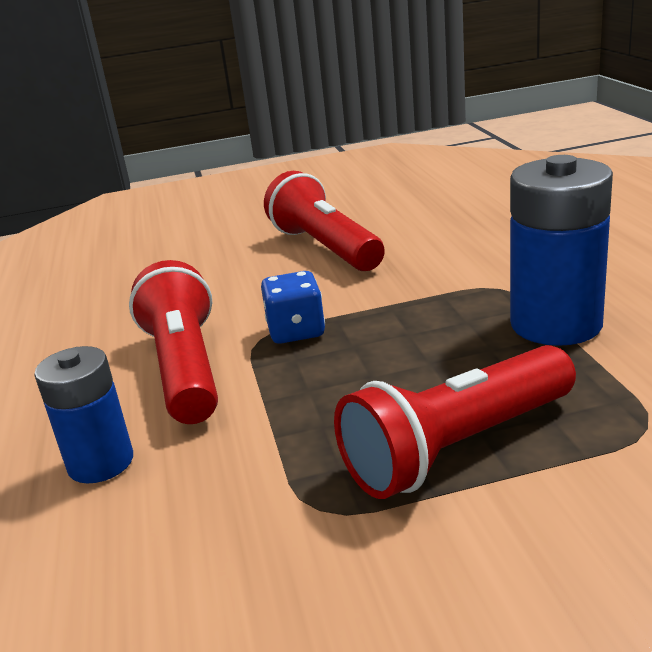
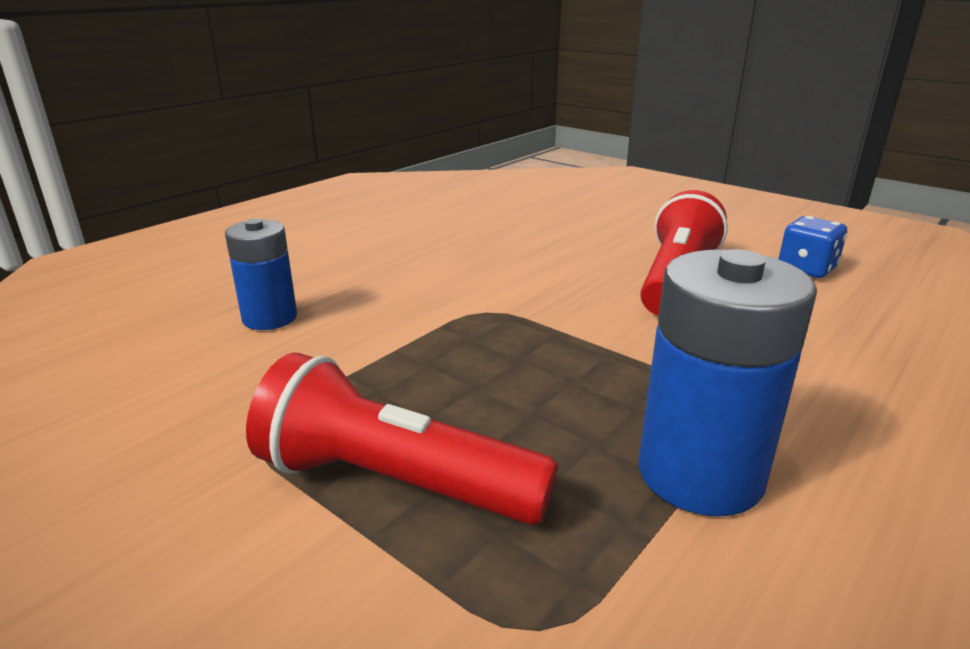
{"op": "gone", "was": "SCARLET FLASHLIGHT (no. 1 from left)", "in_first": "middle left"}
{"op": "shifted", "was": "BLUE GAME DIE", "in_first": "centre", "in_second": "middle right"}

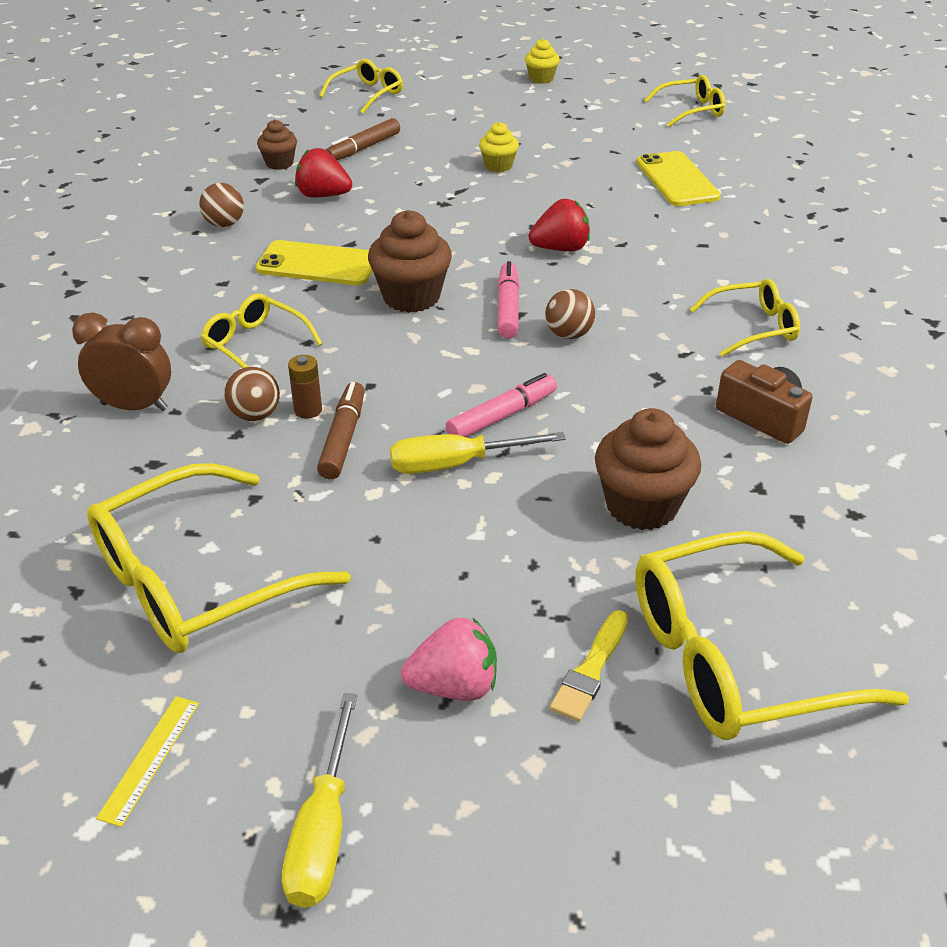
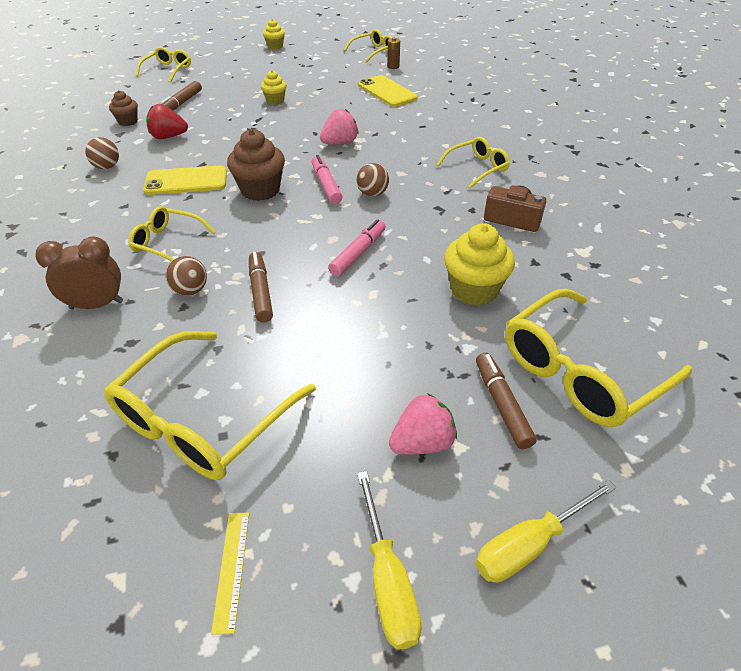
{"op": "shifted", "was": "RUSSET POWER CELL", "in_first": "middle left", "in_second": "top centre"}
{"op": "shifted", "was": "YELLOW FLAT SCREWDRIVER (no. 2 from left)", "in_first": "centre", "in_second": "bottom right"}
{"op": "swapped", "was": "YELLOW PAINT BRUSH", "now": "RUSSET MARKER PEN (no. 3 from left)", "in_first": "bottom centre", "in_second": "middle right"}
{"op": "repainted", "was": "SCARLET BERRY (no. 2 from left)", "now": "PINK BERRY (no. 1 from left)", "in_first": "top centre", "in_second": "top centre"}
{"op": "repainted", "was": "RUSSET MUFFIN (no. 3 from left)", "now": "YELLOW MUFFIN (no. 3 from left)", "in_first": "middle right", "in_second": "centre"}

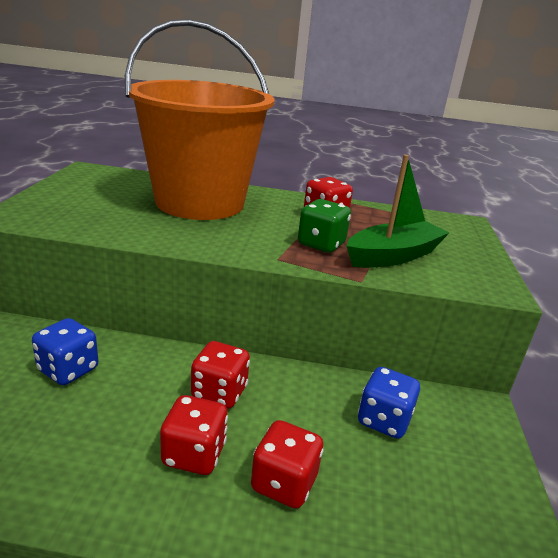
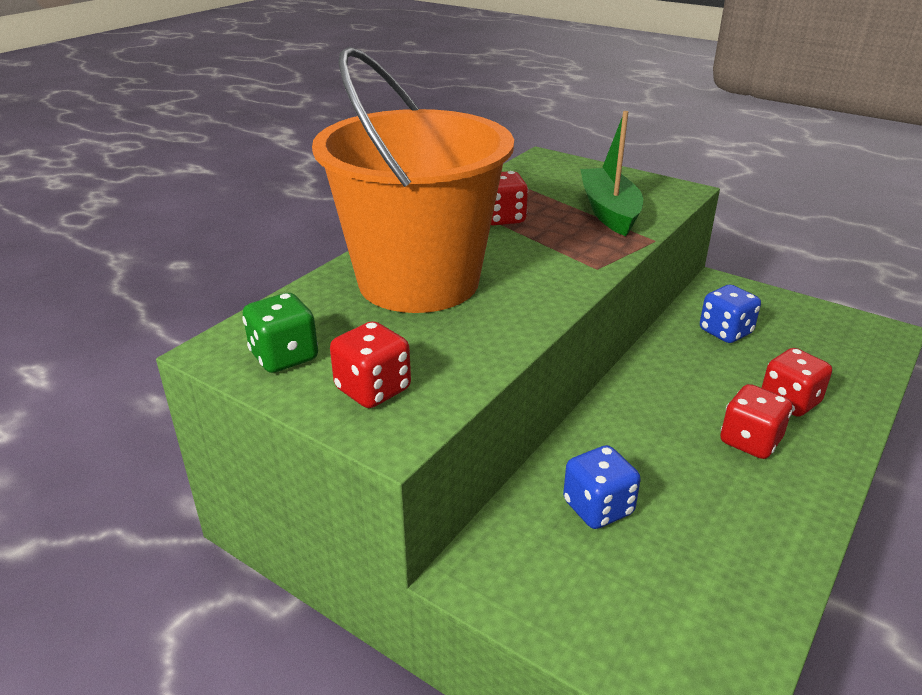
{"op": "shifted", "was": "SCARLET GAME DIE (no. 2 from left in the first image)", "now": "SCARLET GAME DIE (no. 1 from left)", "in_first": "bottom centre", "in_second": "centre"}
{"op": "shifted", "was": "LEAF-GREEN GAME DIE", "in_first": "centre", "in_second": "middle left"}

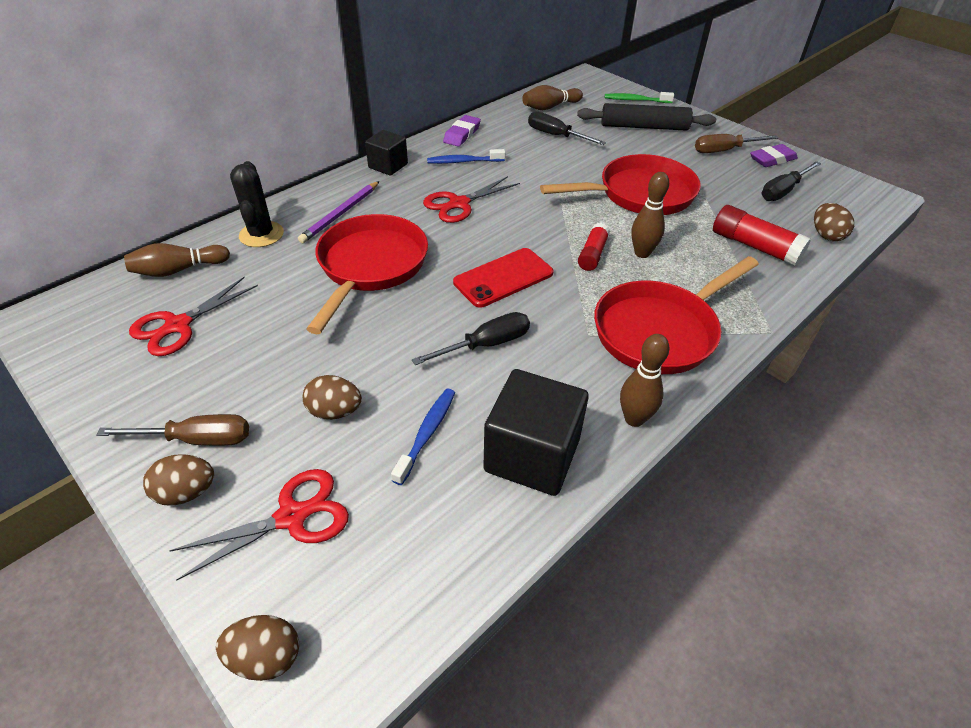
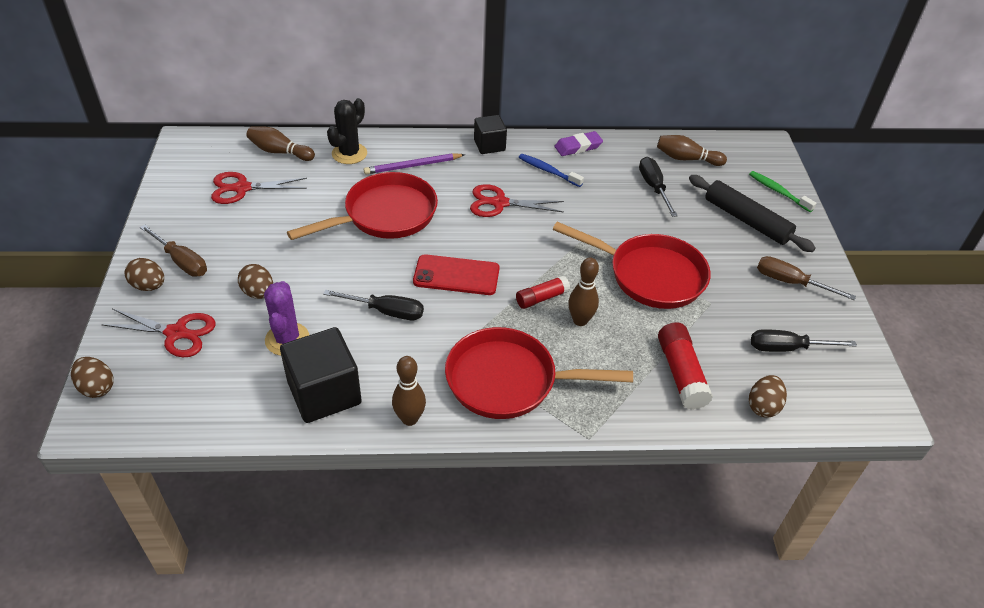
{"op": "gone", "was": "VIOLET ERASER (no. 2 from left)", "in_first": "top right"}
{"op": "swapped", "was": "BLUE DENTAL BRUSH (no. 1 from left)", "now": "VIOLET SAGUARO CACTUS", "in_first": "centre", "in_second": "middle left"}

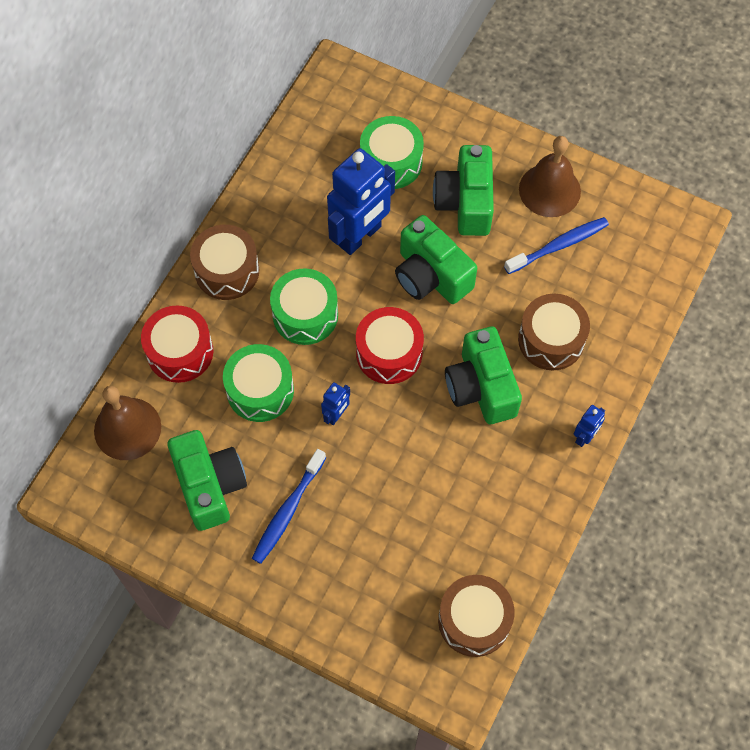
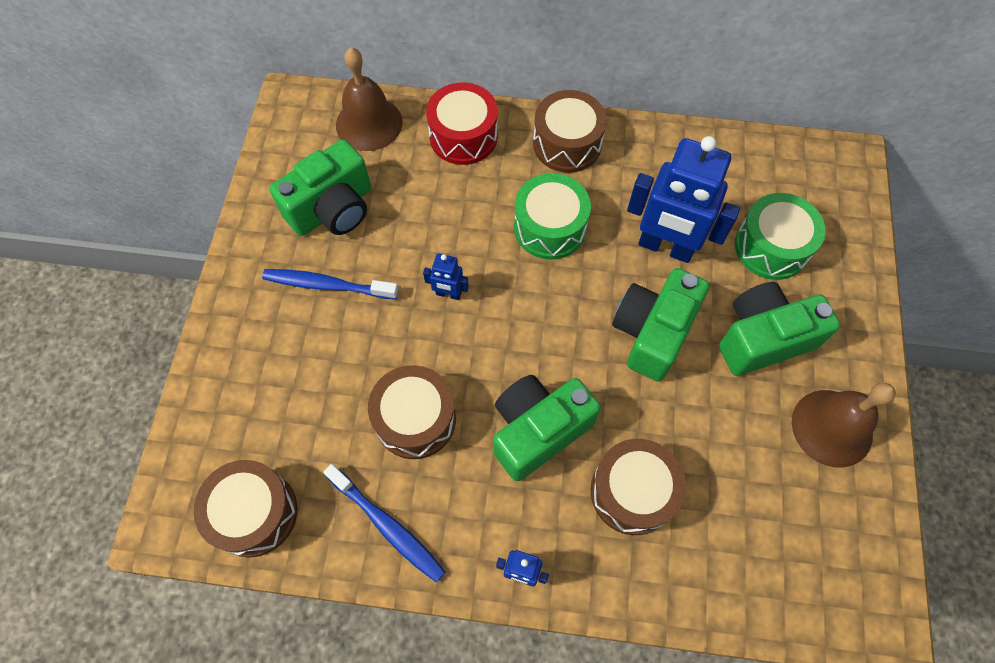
{"op": "gone", "was": "LEAF-GREEN TOY DRUM (no. 1 from left)", "in_first": "centre"}
{"op": "gone", "was": "SCARLET TOY DRUM (no. 2 from left)", "in_first": "centre"}
{"op": "new", "now": "RUSSET TOY DRUM (no. 2 from left)", "in_second": "centre"}
{"op": "shifted", "was": "BLUE DENTAL BRUSH (no. 2 from left)", "in_first": "top right", "in_second": "bottom centre"}

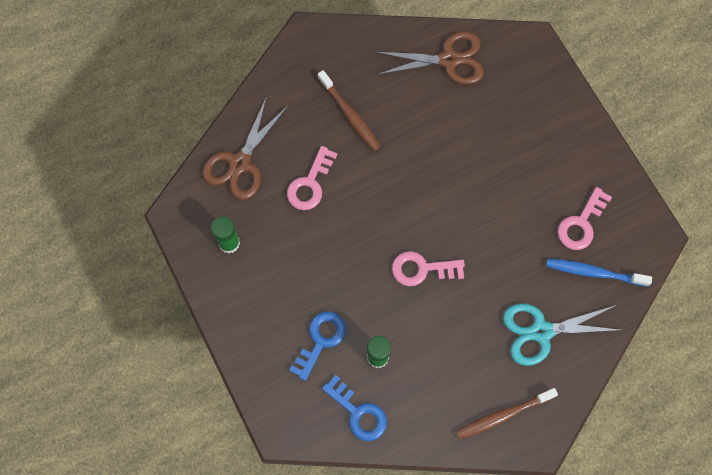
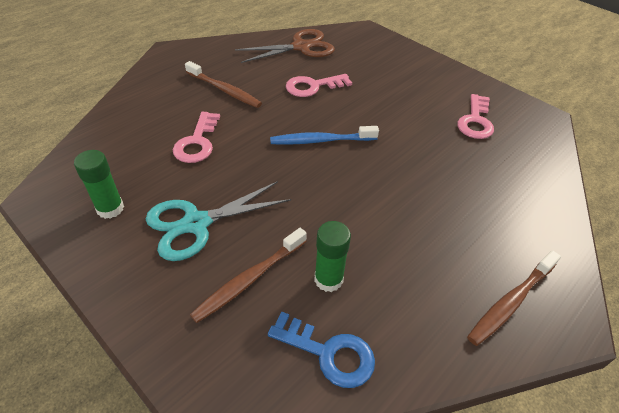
{"op": "gone", "was": "RUSSET SHEARS (no. 1 from left)", "in_first": "top centre"}
{"op": "shifted", "was": "PINK DOOR KEY (no. 2 from left)", "in_first": "centre", "in_second": "top centre"}
{"op": "shifted", "was": "TEAL SHEARS", "in_first": "bottom right", "in_second": "centre"}
{"op": "shifted", "was": "BLUE DENTAL BRUSH", "in_first": "middle right", "in_second": "top centre"}
{"op": "swapped", "was": "BLUE DOOR KEY (no. 1 from left)", "now": "RUSSET DENTAL BRUSH (no. 2 from left)", "in_first": "bottom centre", "in_second": "centre"}

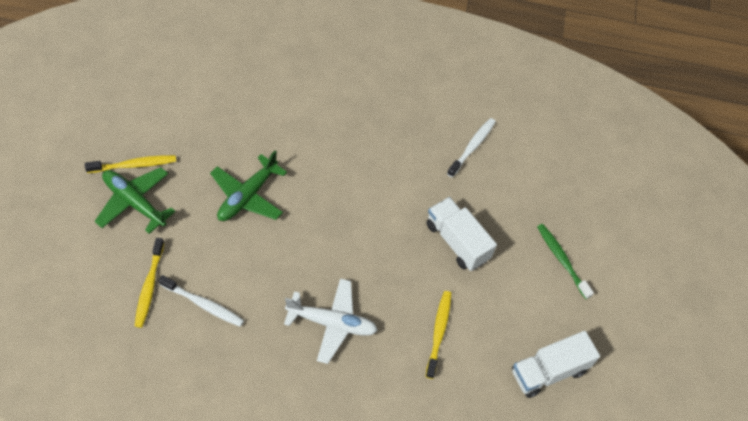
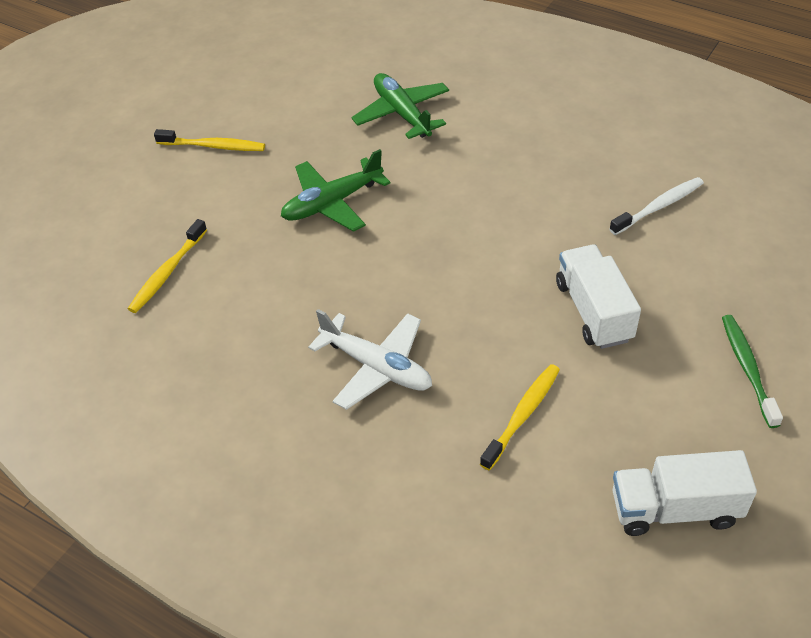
{"op": "gone", "was": "PURE WHITE DENTAL BRUSH (no. 1 from left)", "in_first": "bottom left"}
{"op": "shifted", "was": "LEAF-GREEN TOY PLANE (no. 1 from left in the first image)", "now": "LEAF-GREEN TOY PLANE (no. 2 from left)", "in_first": "middle left", "in_second": "top centre"}

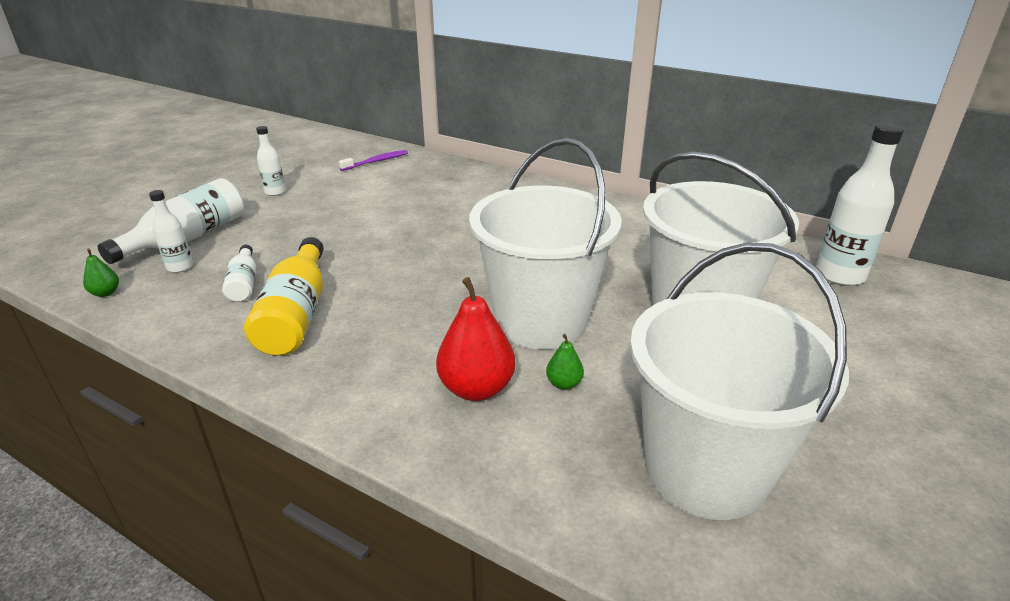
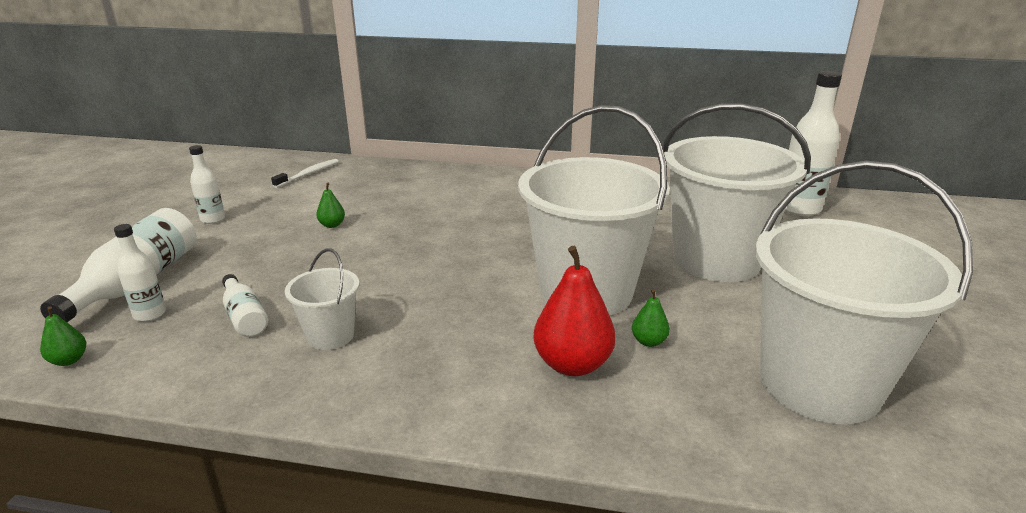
{"op": "new", "now": "LEAF-GREEN TOY PEAR (no. 2 from left)", "in_second": "middle left"}
{"op": "swapped", "was": "YELLOW FLASK", "now": "PURE WHITE BUCKET (no. 1 from left)", "in_first": "middle left", "in_second": "middle left"}
{"op": "repainted", "was": "VIOLET DENTAL BRUSH", "now": "PURE WHITE DENTAL BRUSH", "in_first": "top centre", "in_second": "middle left"}

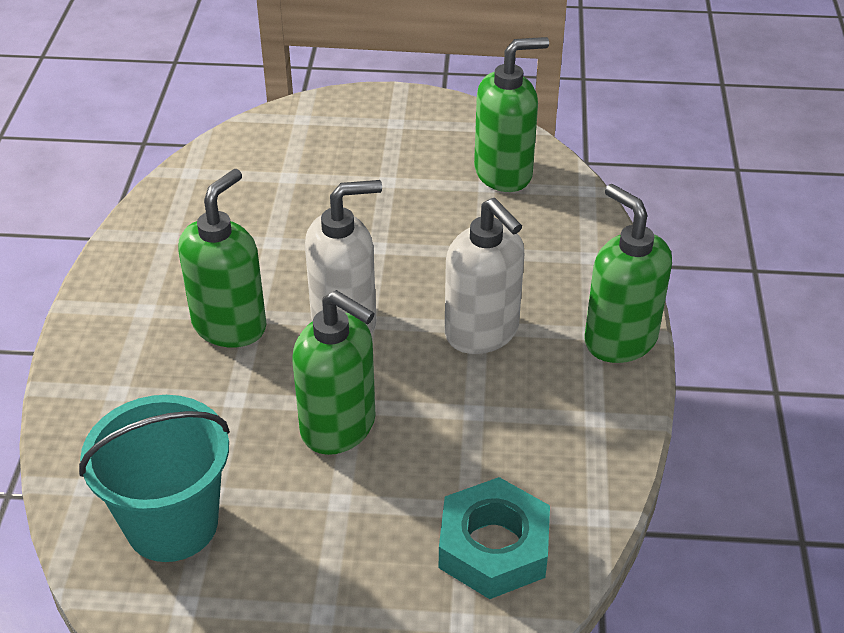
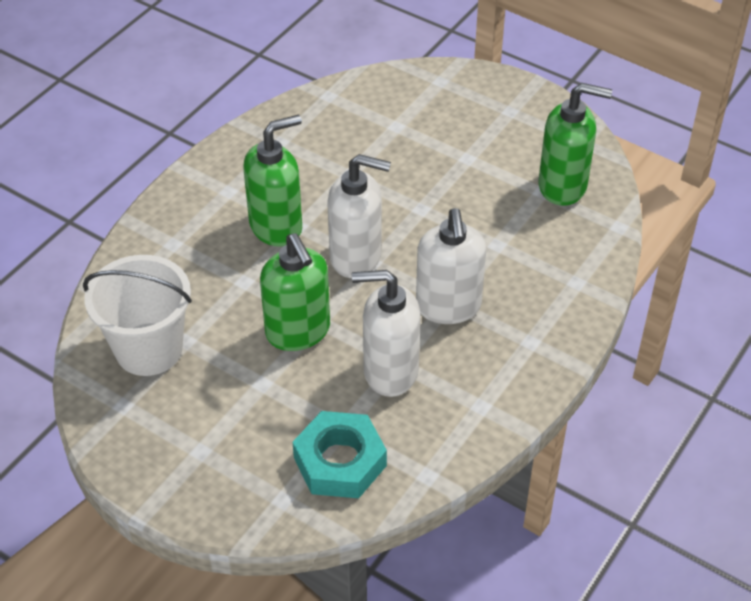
{"op": "gone", "was": "LEAF-GREEN SOAP DISPENSER (no. 4 from left)", "in_first": "middle right"}
{"op": "new", "now": "PURE WHITE SOAP DISPENSER (no. 2 from left)", "in_second": "centre"}
{"op": "repainted", "was": "TEAL BUCKET", "now": "PURE WHITE BUCKET", "in_first": "bottom left", "in_second": "middle left"}

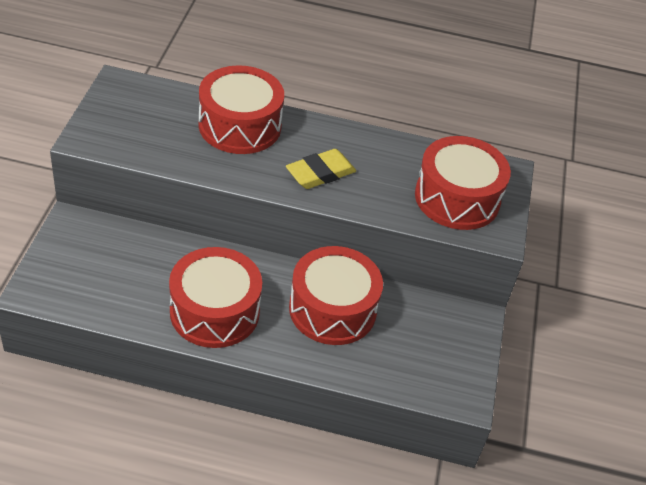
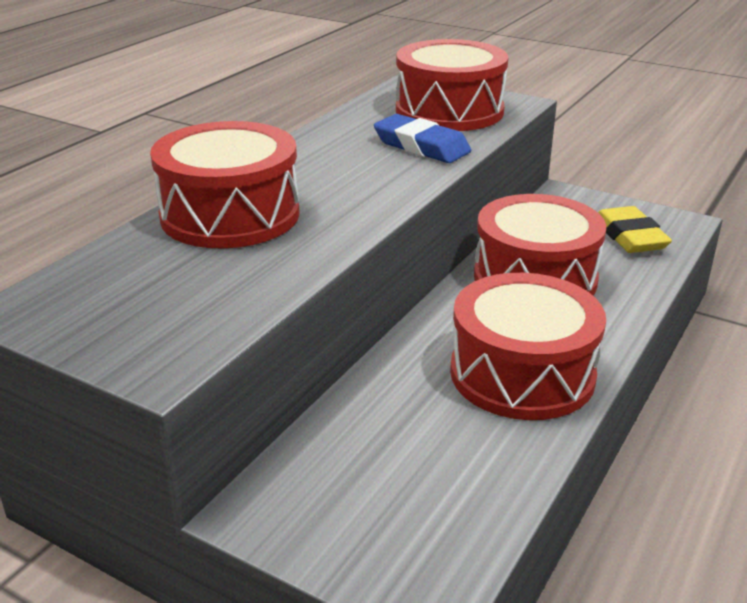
{"op": "new", "now": "BLUE ERASER", "in_second": "top centre"}
{"op": "shifted", "was": "YELLOW ERASER", "in_first": "centre", "in_second": "middle right"}

